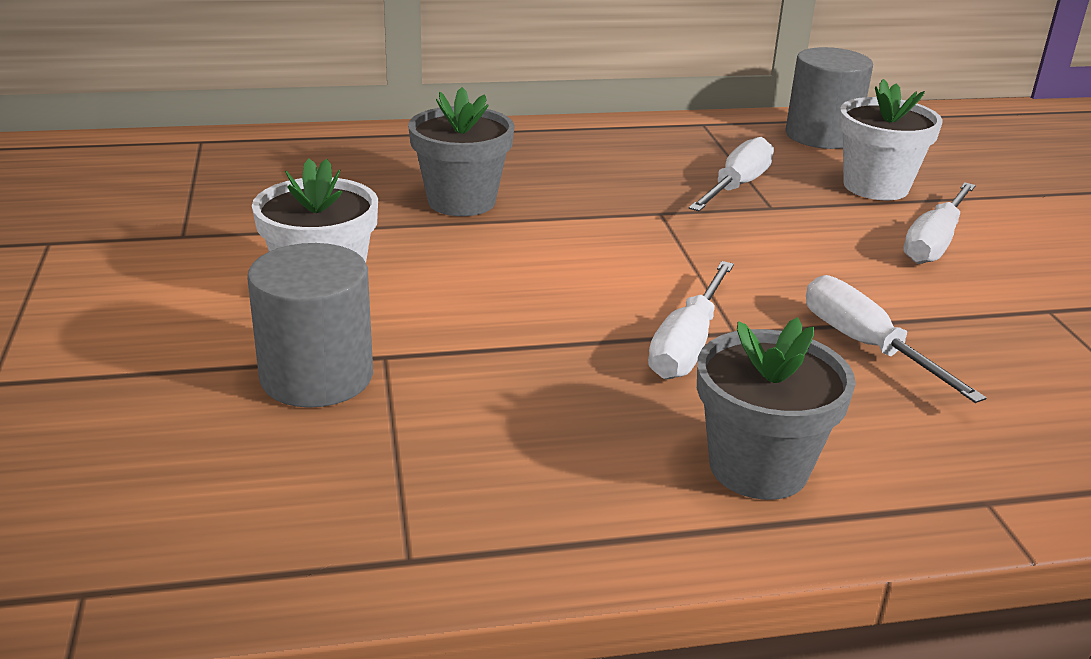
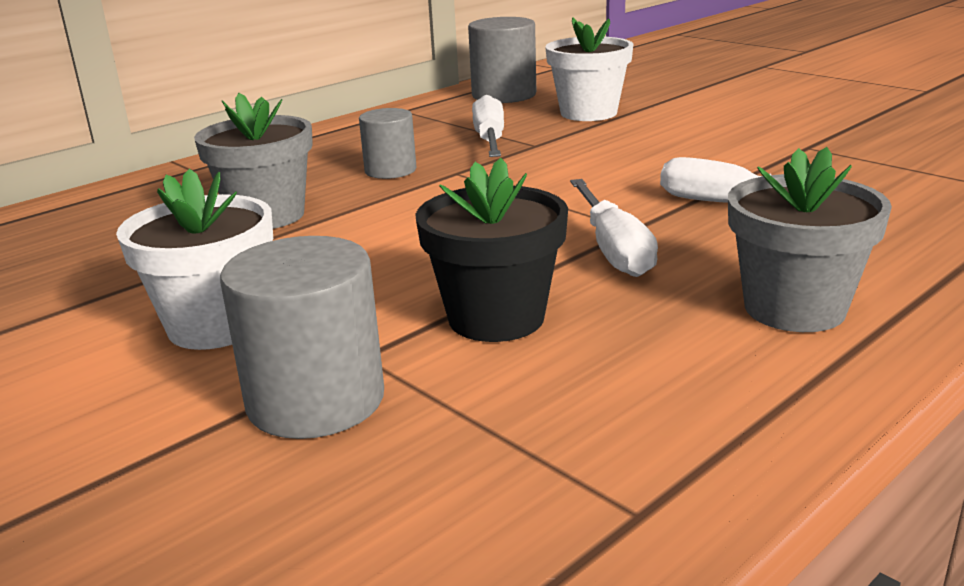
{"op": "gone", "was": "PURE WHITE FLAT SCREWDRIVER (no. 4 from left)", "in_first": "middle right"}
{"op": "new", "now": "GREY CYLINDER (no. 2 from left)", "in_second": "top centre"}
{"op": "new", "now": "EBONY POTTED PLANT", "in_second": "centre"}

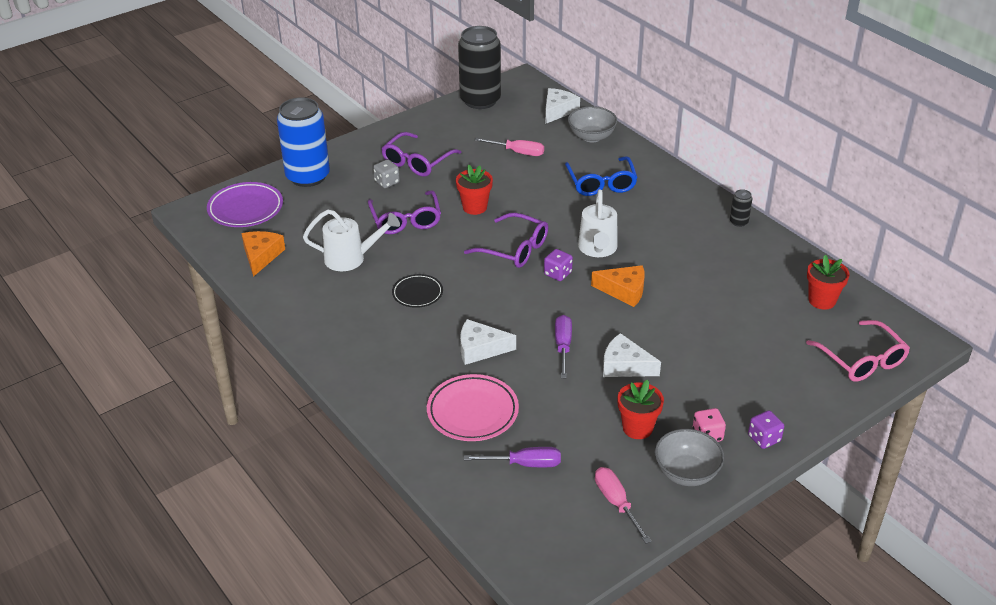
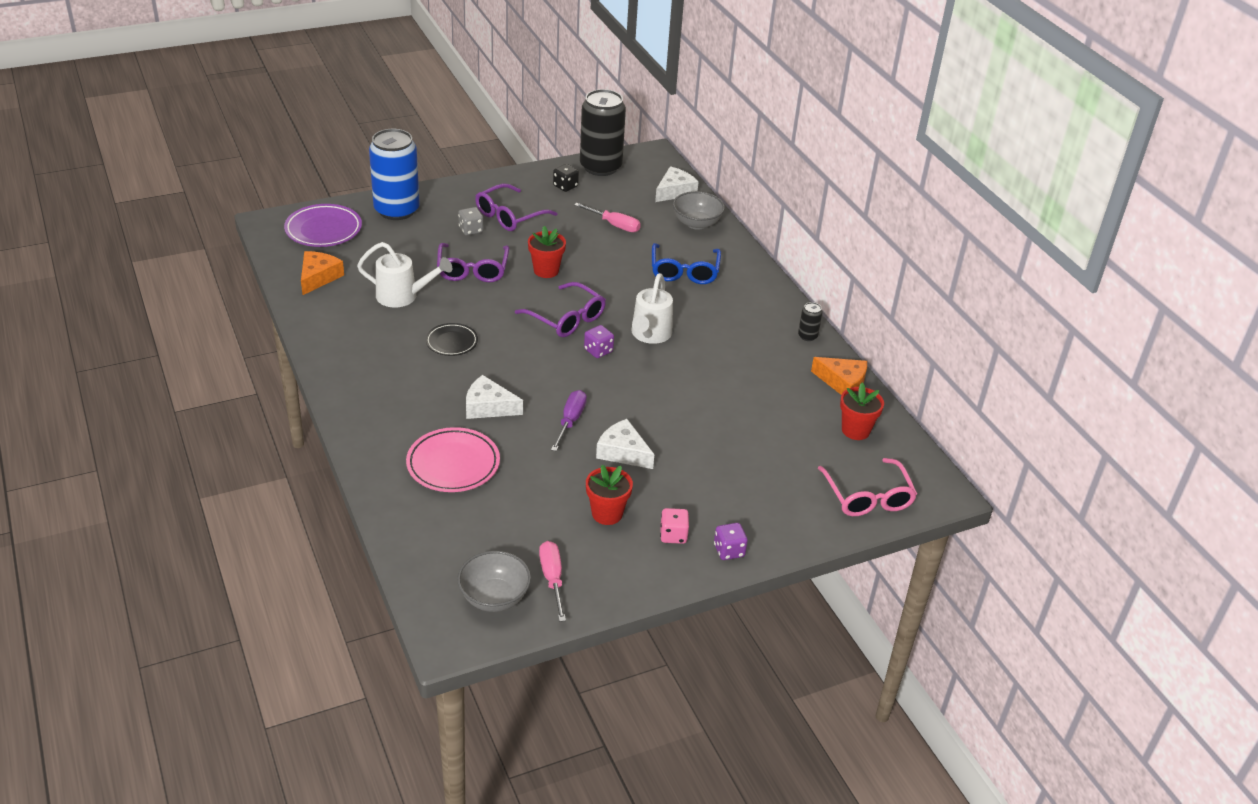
{"op": "gone", "was": "VIOLET FLAT SCREWDRIVER (no. 1 from left)", "in_first": "bottom centre"}
{"op": "new", "now": "EBONY GAME DIE", "in_second": "top centre"}
{"op": "shifted", "was": "BRIGHT ORANGE PIECE OF CHEESE (no. 2 from left)", "in_first": "centre", "in_second": "middle right"}
{"op": "shifted", "was": "GREY BOWL (no. 2 from left in the first image)", "now": "GREY BOWL (no. 1 from left)", "in_first": "bottom right", "in_second": "bottom centre"}

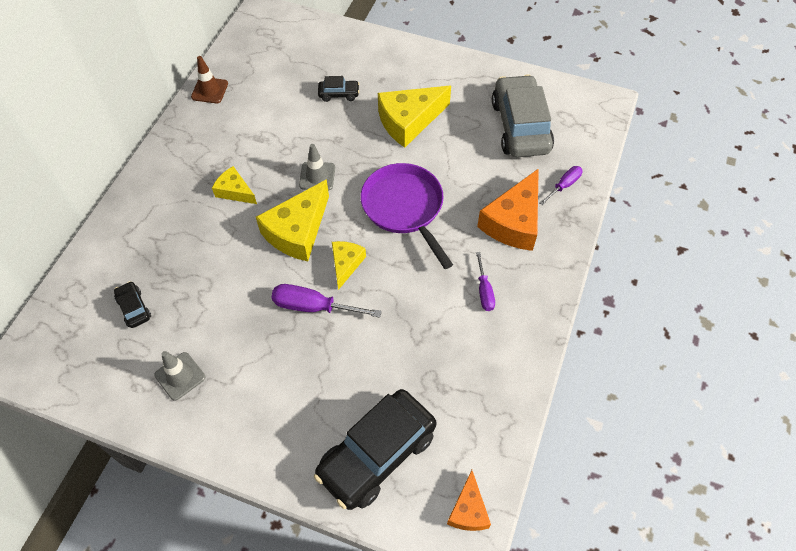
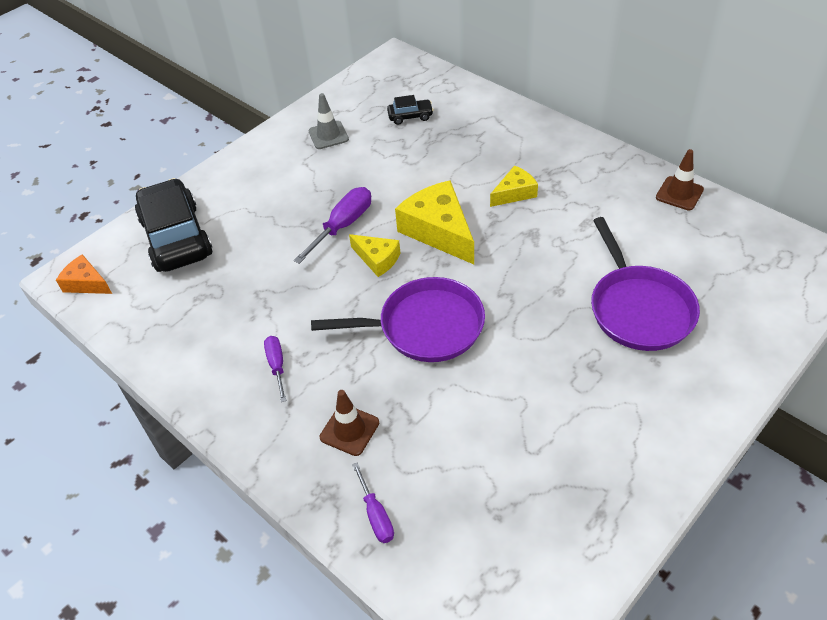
{"op": "gone", "was": "GREY SAFETY CONE (no. 2 from left)", "in_first": "top centre"}
{"op": "gone", "was": "YELLOW PIECE OF CHEESE (no. 4 from left)", "in_first": "top centre"}
{"op": "gone", "was": "GREY TOY CAR", "in_first": "top centre"}
{"op": "swapped", "was": "EBONY TOY CAR (no. 2 from left)", "now": "VIOLET FRYING PAN (no. 2 from left)", "in_first": "top centre", "in_second": "middle right"}
{"op": "swapped", "was": "BRIGHT ORANGE PIECE OF CHEESE (no. 2 from left)", "now": "RUSSET SAFETY CONE (no. 1 from left)", "in_first": "centre", "in_second": "bottom centre"}
{"op": "rotated", "was": "VIOLET FLAT SCREWDRIVER (no. 2 from left in the first image)", "in_first": "centre", "in_second": "middle left", "clockwise": 60}

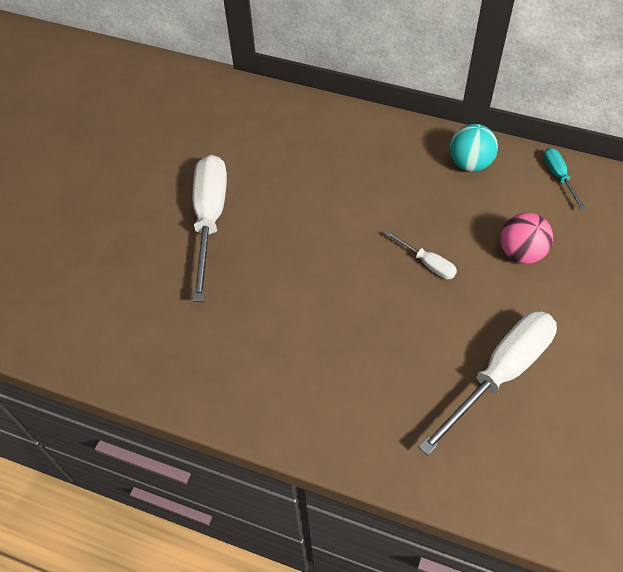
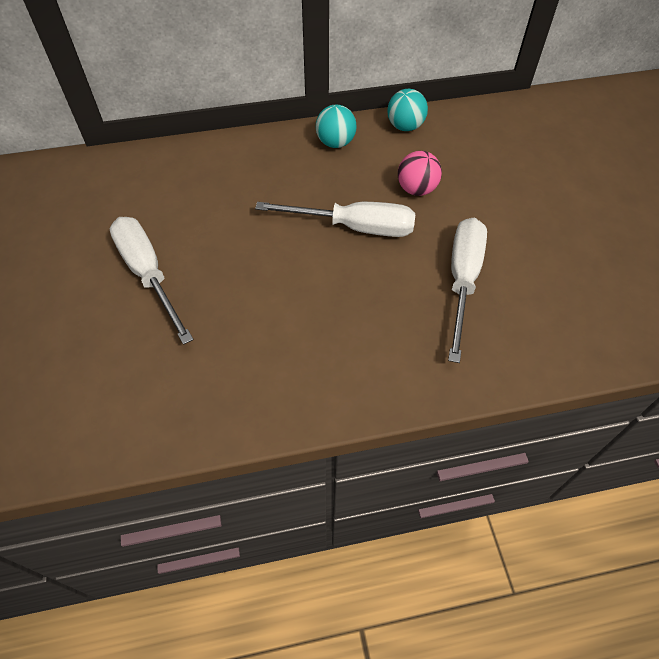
{"op": "swapped", "was": "TEAL FLAT SCREWDRIVER", "now": "TEAL PLAY BALL (no. 2 from left)", "in_first": "top right", "in_second": "top centre"}
{"op": "scaled", "was": "PURE WHITE FLAT SCREWDRIVER (no. 2 from left)", "in_first": "middle right", "in_second": "top centre", "ratio": 2.13}

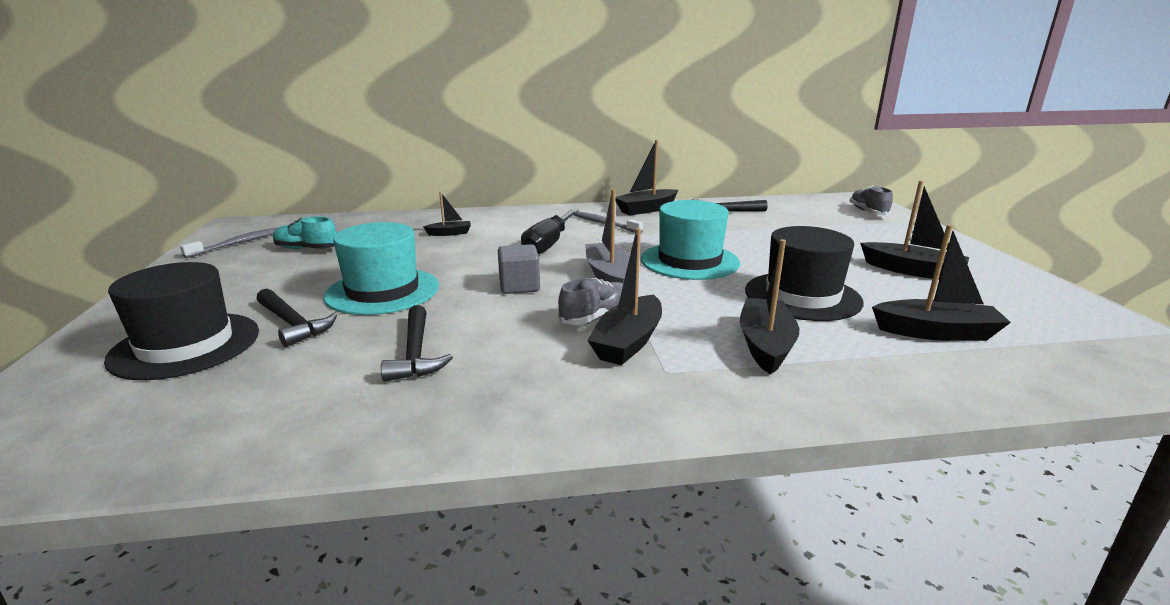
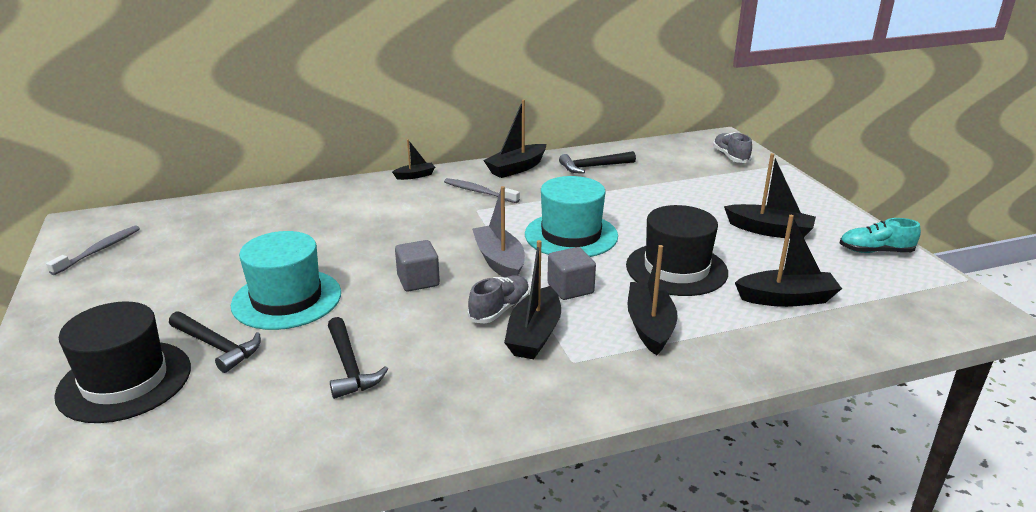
{"op": "gone", "was": "EBONY FLAT SCREWDRIVER", "in_first": "centre"}
{"op": "new", "now": "GREY CUBE (no. 2 from left)", "in_second": "centre"}
{"op": "shifted", "was": "TEAL SNEAKER", "in_first": "middle left", "in_second": "middle right"}
{"op": "shifted", "was": "EBONY TOY BOAT (no. 1 from left)", "in_first": "centre", "in_second": "top centre"}

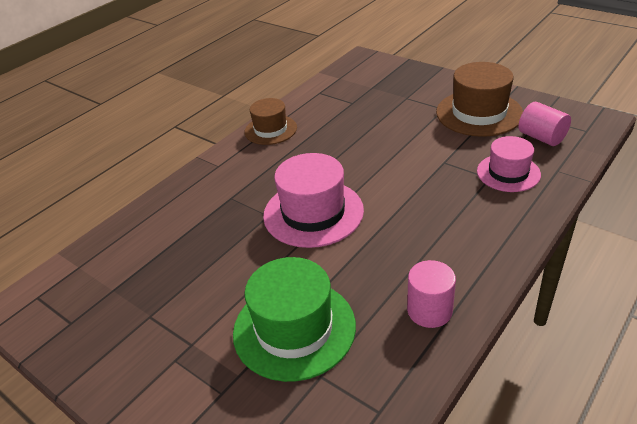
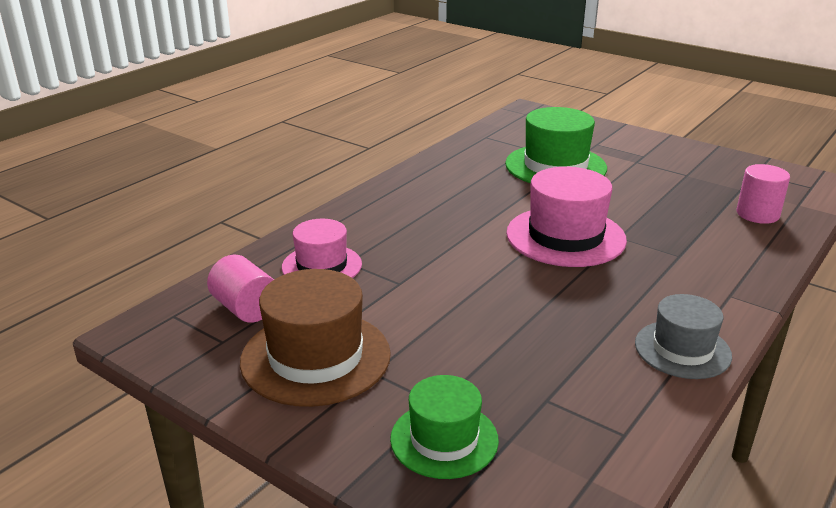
{"op": "new", "now": "LEAF-GREEN TOP HAT (no. 1 from left)", "in_second": "bottom centre"}
{"op": "shifted", "was": "PINK CYLINDER (no. 1 from left in the first image)", "now": "PINK CYLINDER (no. 2 from left)", "in_first": "bottom right", "in_second": "middle right"}
{"op": "repainted", "was": "RUSSET TOP HAT (no. 1 from left)", "now": "GREY TOP HAT", "in_first": "top centre", "in_second": "middle right"}

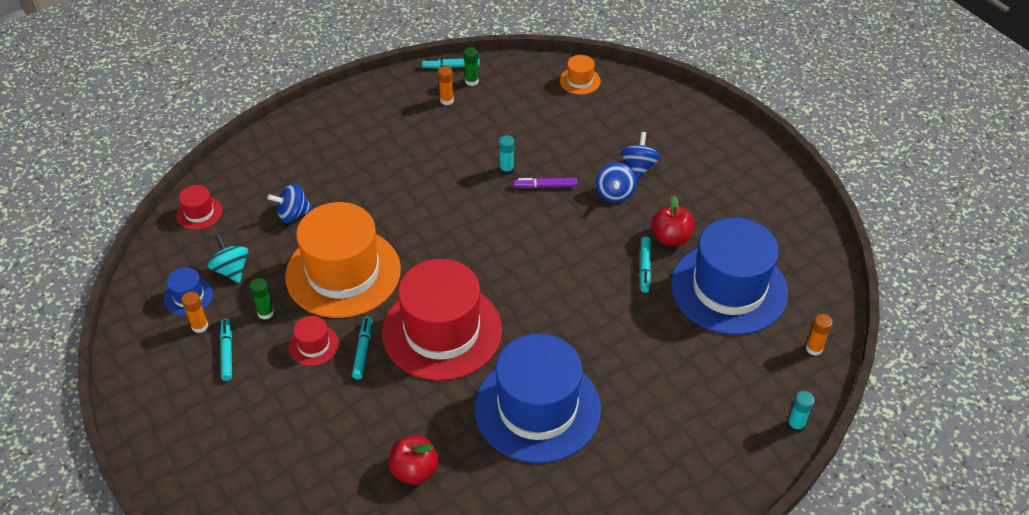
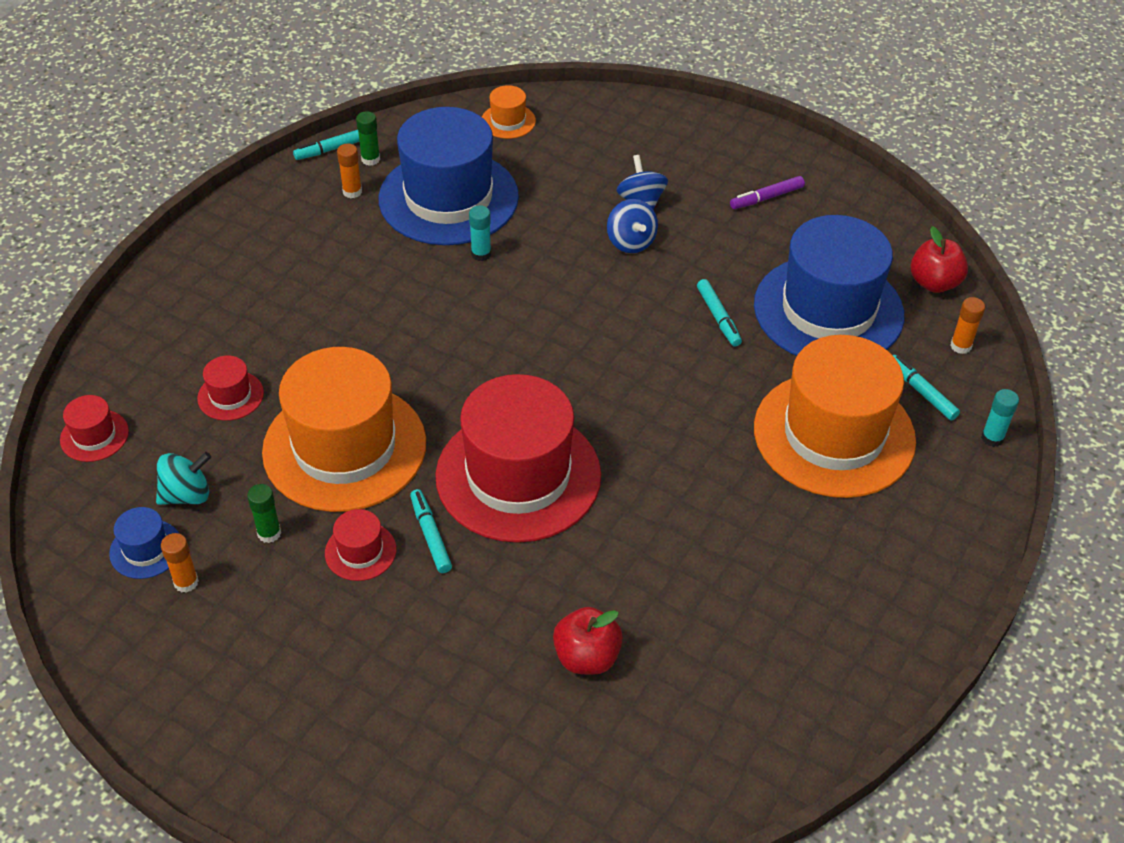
{"op": "new", "now": "BRIGHT ORANGE TOP HAT (no. 3 from left)", "in_second": "middle right"}
{"op": "shifted", "was": "TEAL MARKER PEN (no. 1 from left in the first image)", "now": "TEAL MARKER PEN (no. 4 from left)", "in_first": "bottom left", "in_second": "middle right"}
{"op": "shifted", "was": "BLUE TOP HAT (no. 2 from left)", "in_first": "bottom centre", "in_second": "top centre"}
{"op": "shifted", "was": "VIOLET MARKER PEN", "in_first": "centre", "in_second": "top right"}
{"op": "shifted", "was": "SCARLET TOY APPLE (no. 2 from left)", "in_first": "centre", "in_second": "top right"}
{"op": "swapped", "was": "BLUE WHIRLIGIG (no. 1 from left)", "now": "SCARLET TOP HAT (no. 2 from left)", "in_first": "middle left", "in_second": "middle left"}
{"op": "rotated", "was": "TEAL WHIRLIGIG", "in_first": "middle left", "in_second": "middle left", "clockwise": 120}

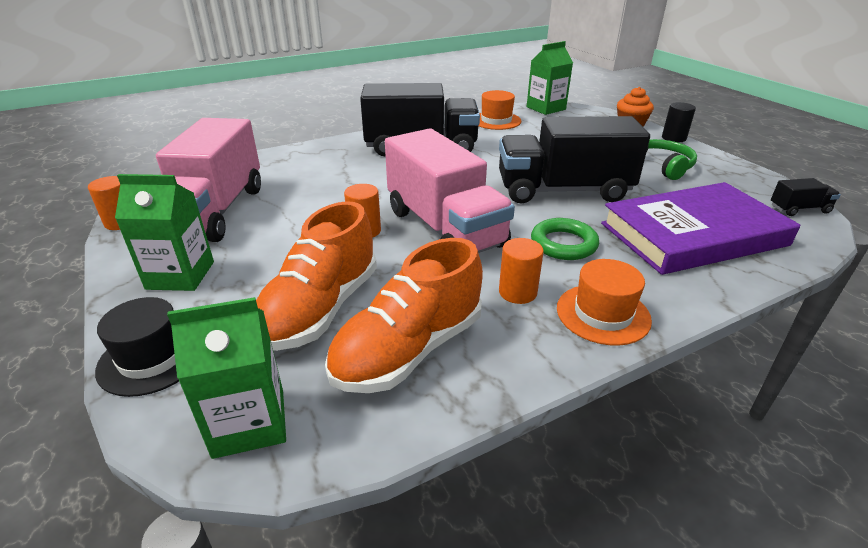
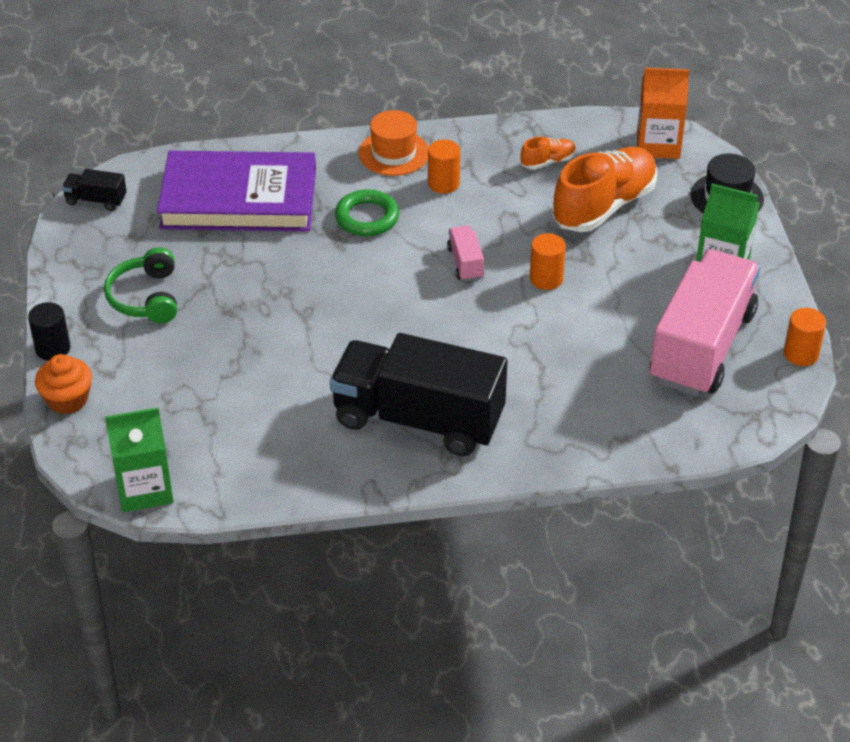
{"op": "gone", "was": "BRIGHT ORANGE TOP HAT (no. 1 from left)", "in_first": "top centre"}
{"op": "gone", "was": "EBONY LORRY (no. 2 from left)", "in_first": "top centre"}
{"op": "repainted", "was": "LEAF-GREEN MILK CARTON (no. 2 from left)", "now": "BRIGHT ORANGE MILK CARTON", "in_first": "bottom left", "in_second": "top right"}
{"op": "scaled", "was": "BRIGHT ORANGE SNEAKER (no. 2 from left in the first image)", "in_first": "centre", "in_second": "top centre", "ratio": 0.45}
{"op": "scaled", "was": "PINK LORRY (no. 2 from left in the first image)", "in_first": "centre", "in_second": "centre", "ratio": 0.41}

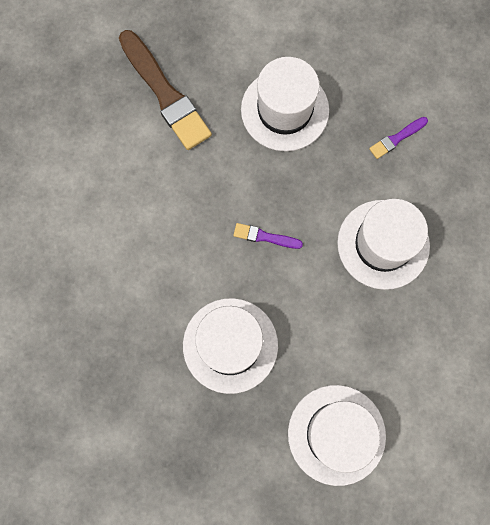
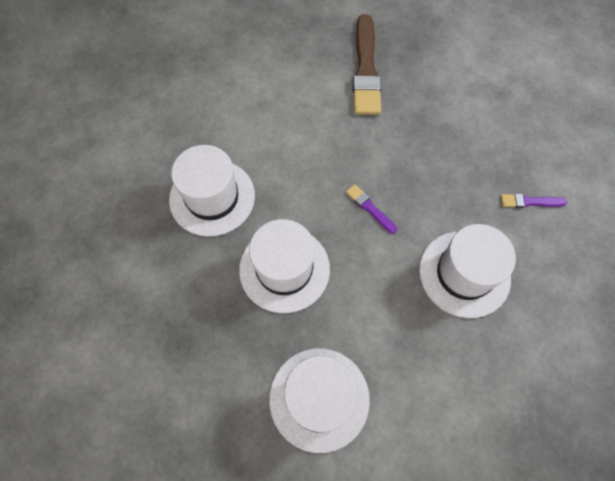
{"op": "shifted", "was": "PURE WHITE TOP HAT (no. 2 from left in the first image)", "now": "PURE WHITE TOP HAT (no. 1 from left)", "in_first": "top centre", "in_second": "centre"}

